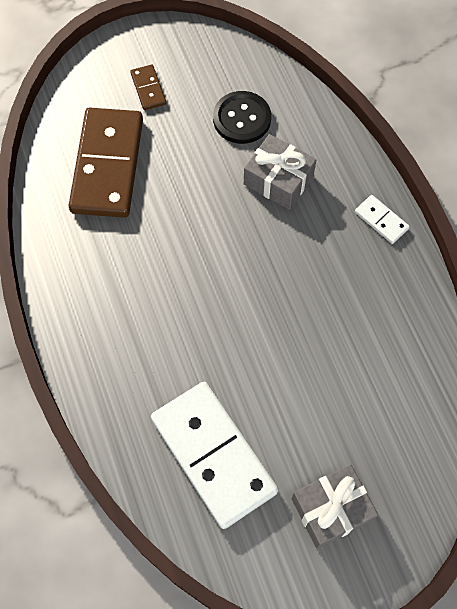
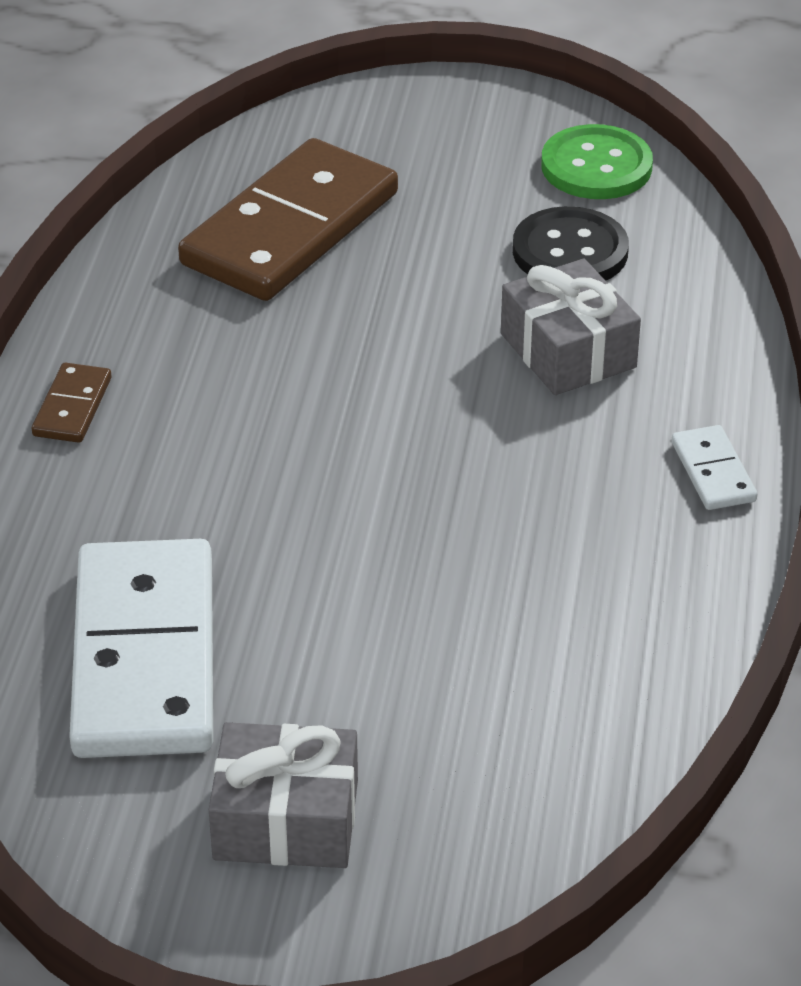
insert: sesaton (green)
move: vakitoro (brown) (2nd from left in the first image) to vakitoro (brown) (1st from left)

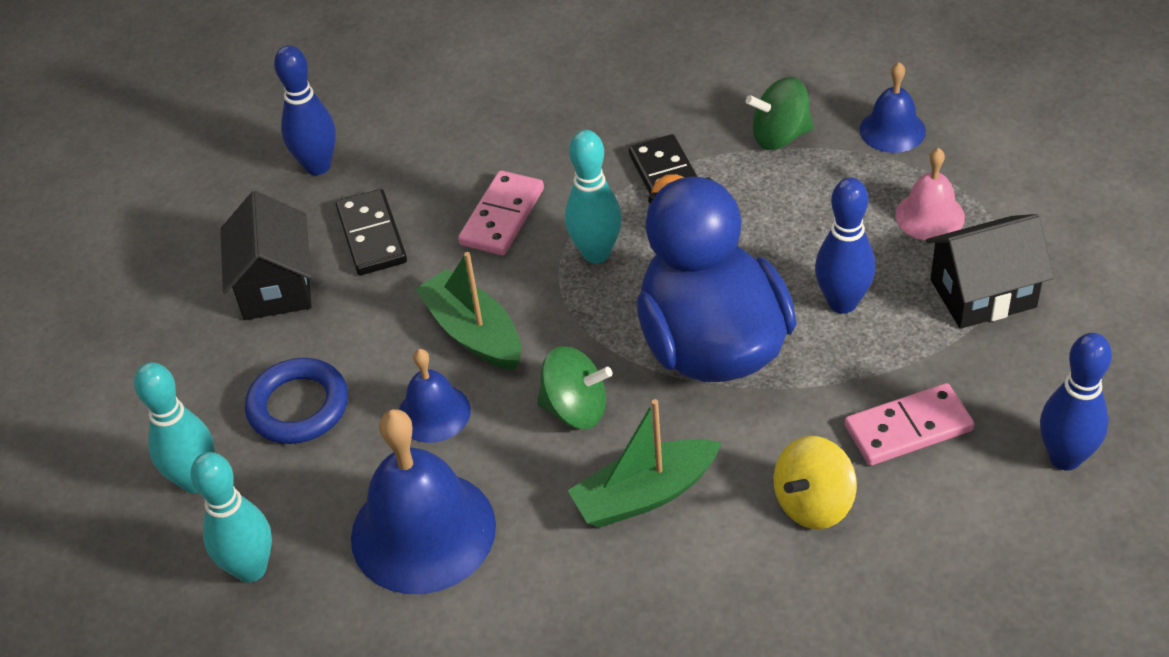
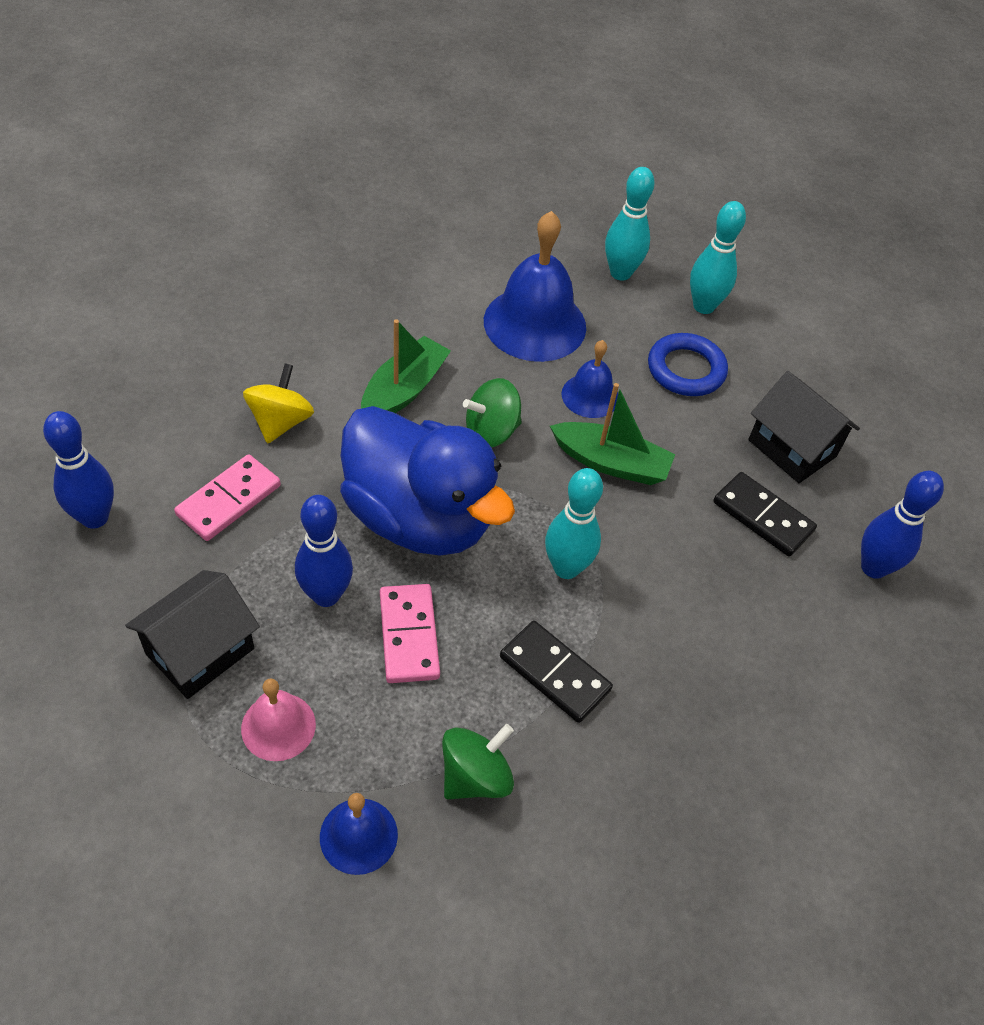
move: vakitoro (pink) (1st from left in the first image) to vakitoro (pink) (2nd from left)

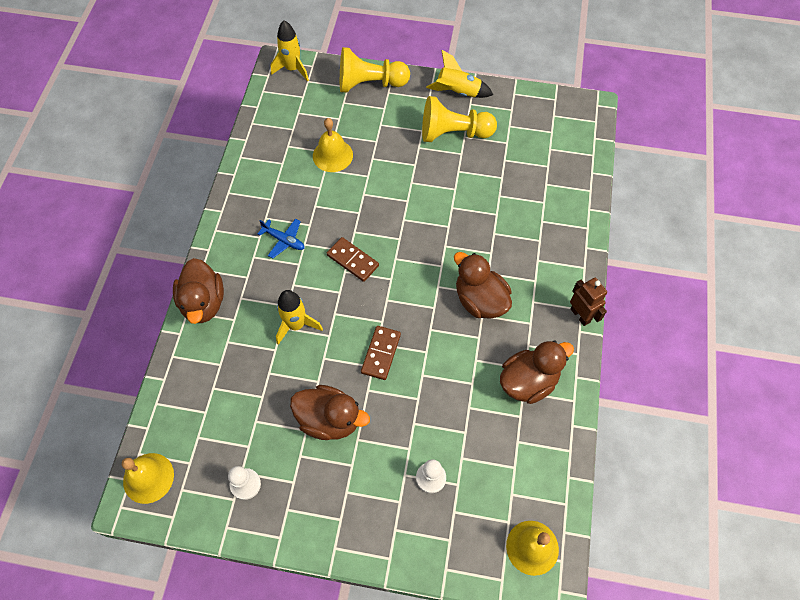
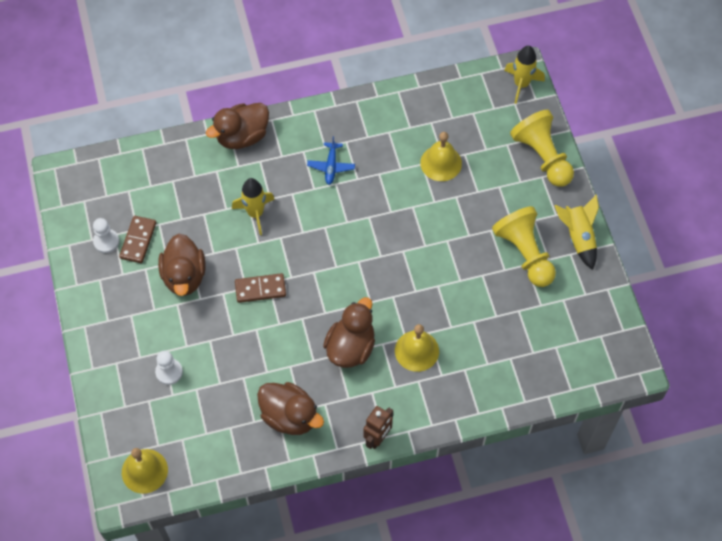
move: vakitoro (brown) (1st from left); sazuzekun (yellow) (1st from left in the first image) to sazuzekun (yellow) (2nd from left)

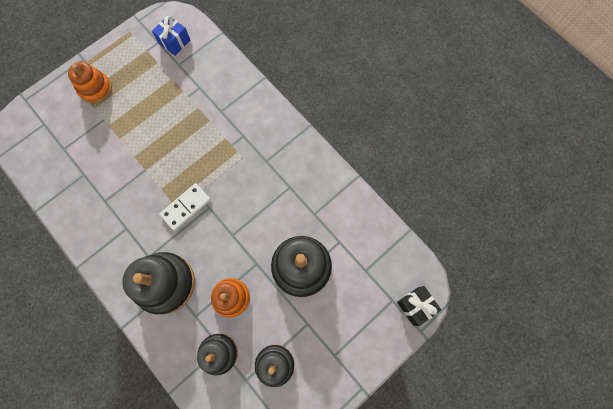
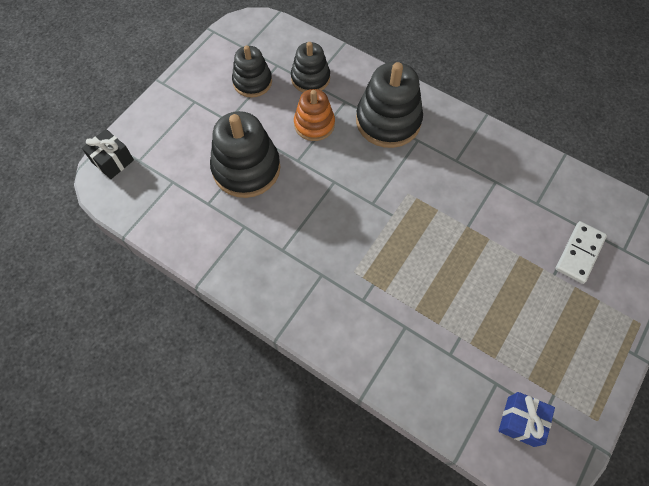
delete: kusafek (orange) (1st from left)
move: vakitoro (white)

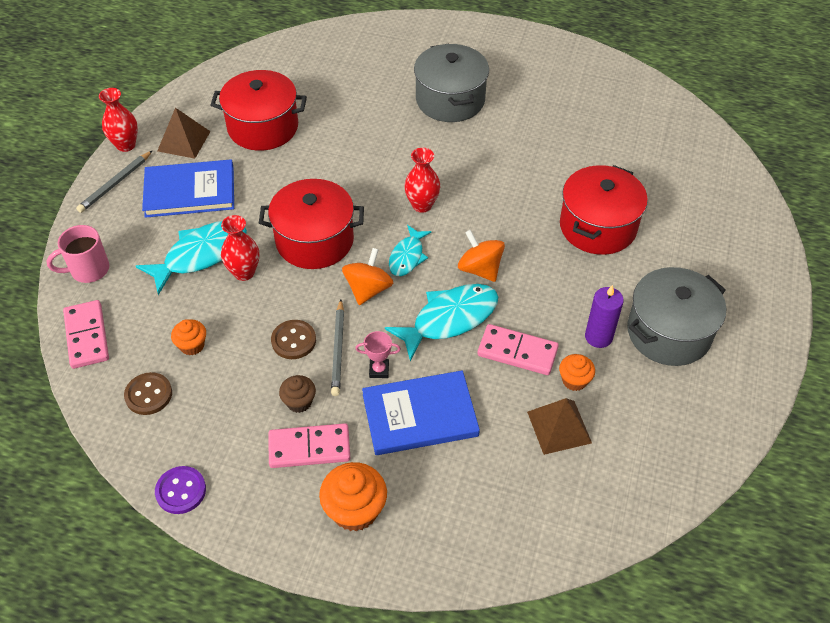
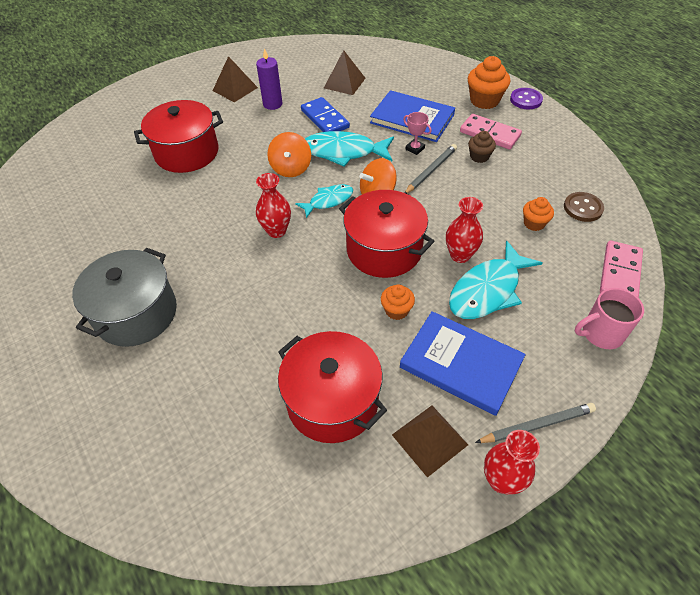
delete: sesaton (brown) (2nd from left)
move: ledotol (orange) (3rd from left in the first image) to ledotol (orange) (1st from left); sesaton (purple)
replace: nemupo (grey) (2nd from left) to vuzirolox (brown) (1st from left)
recolor: vakitoro (pink) (3rd from left) to vakitoro (blue)
rotate: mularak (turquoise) (1st from left in the first image) 45 degrees counterclockwise; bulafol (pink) 150 degrees clockwise

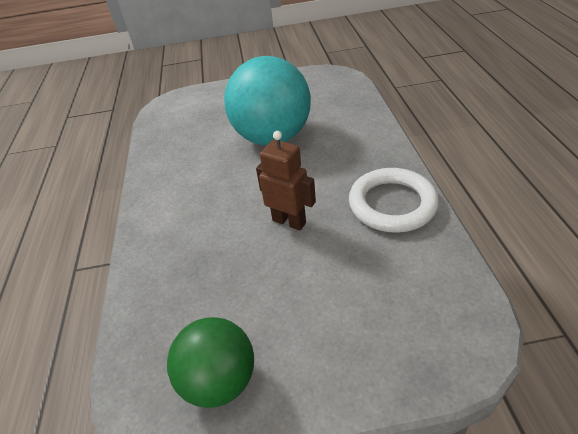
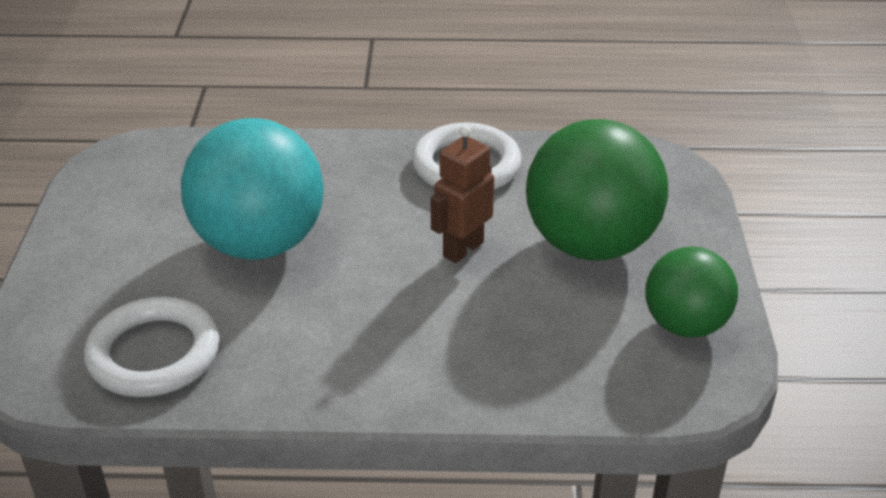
insert: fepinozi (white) (1st from left); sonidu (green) (1st from left)

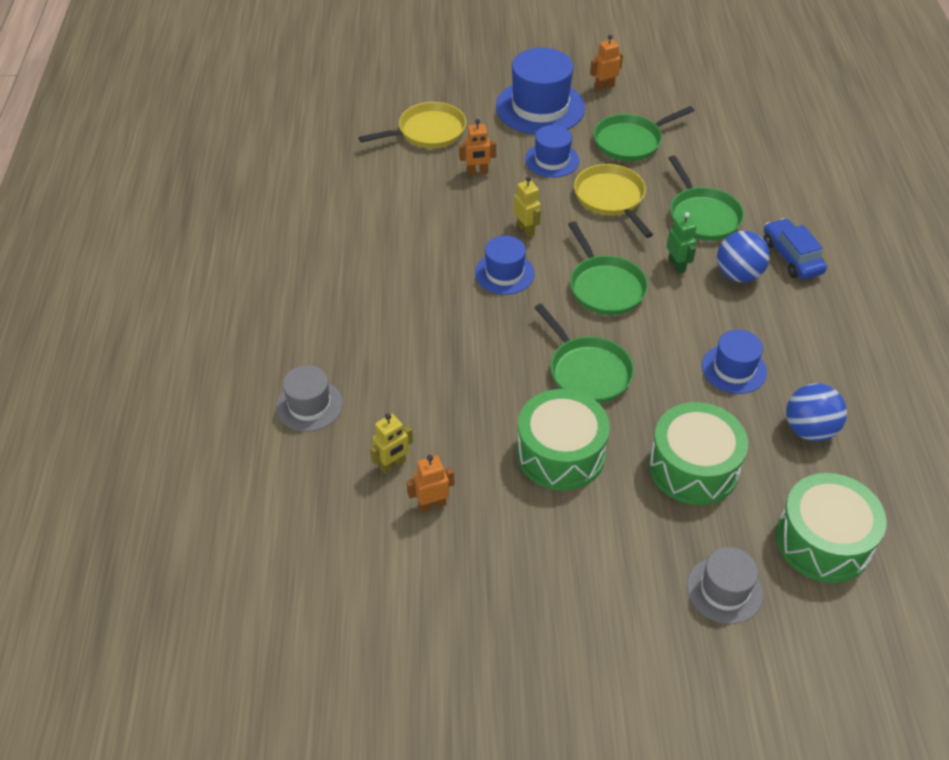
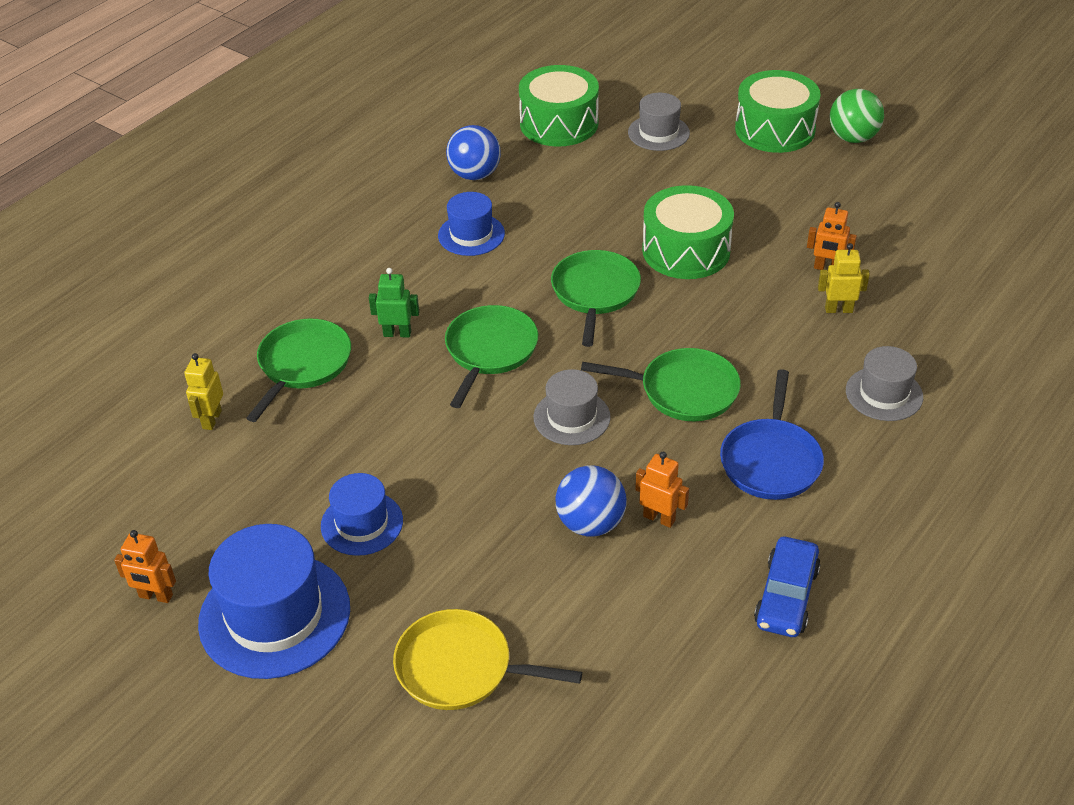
delete: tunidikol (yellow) (2nd from left)
insert: tunidikol (blue); sonidu (green)
move: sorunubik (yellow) (2nd from left in the first image) to sorunubik (yellow) (1st from left); sonidu (blue) (1st from left in the first image) to sonidu (blue) (2nd from left); tunidikol (green) (3rd from left in the first image) to tunidikol (green) (4th from left); sorunubik (orange) (2nd from left); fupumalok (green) (2nd from left in the first image) to fupumalok (green) (3rd from left); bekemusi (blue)
recolor: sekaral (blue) (1st from left) to sekaral (grey) (1st from left)
rotate: sorunubik (green) 75 degrees clockwise

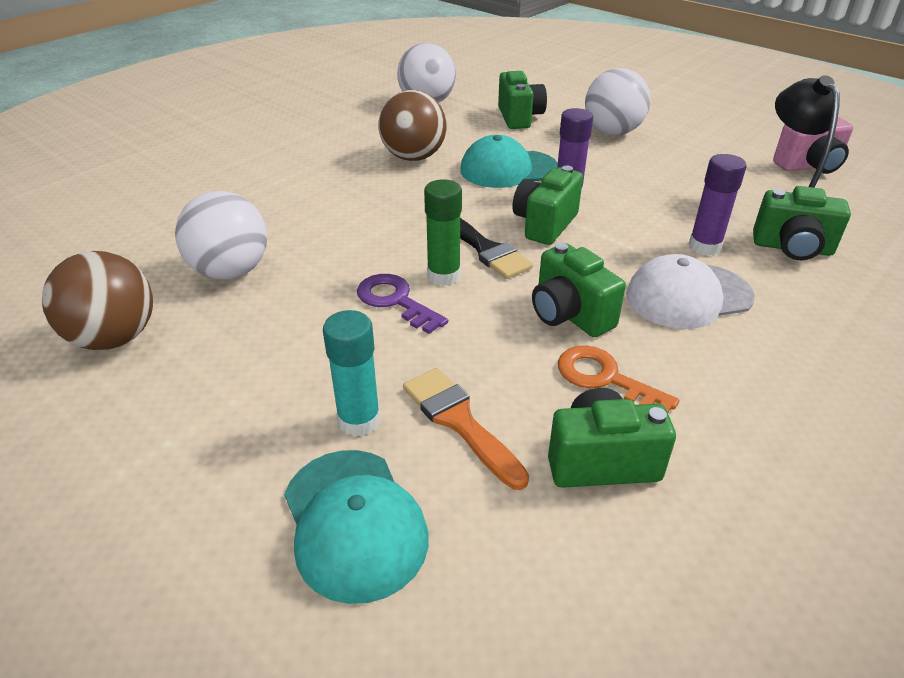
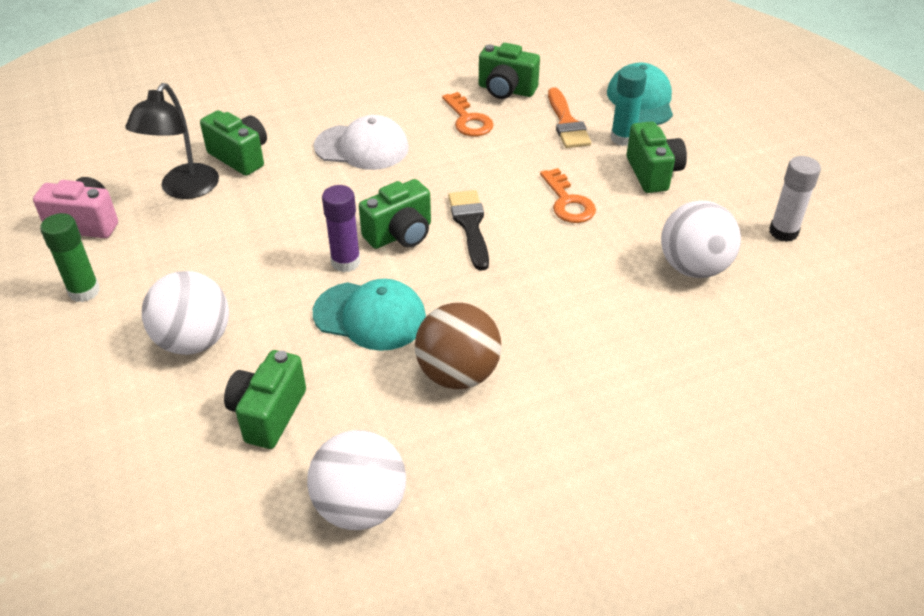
delete: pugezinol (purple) (2nd from left)
move: pugezinol (green); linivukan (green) (3rd from left in the first image) to linivukan (green) (5th from left)
replace: sonidu (brown) (1st from left) to pugezinol (white)
recolor: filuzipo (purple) to filuzipo (orange) (2nd from left)

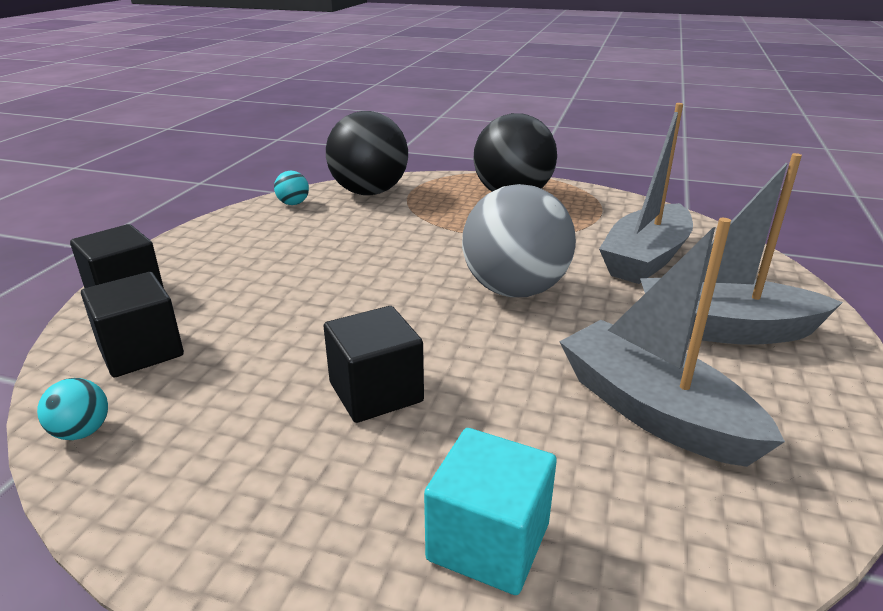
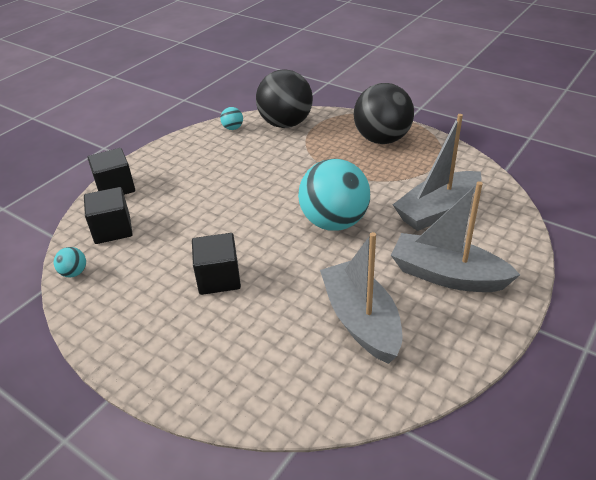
delete: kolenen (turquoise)
recolor: sonidu (grey) to sonidu (turquoise) (3rd from left)

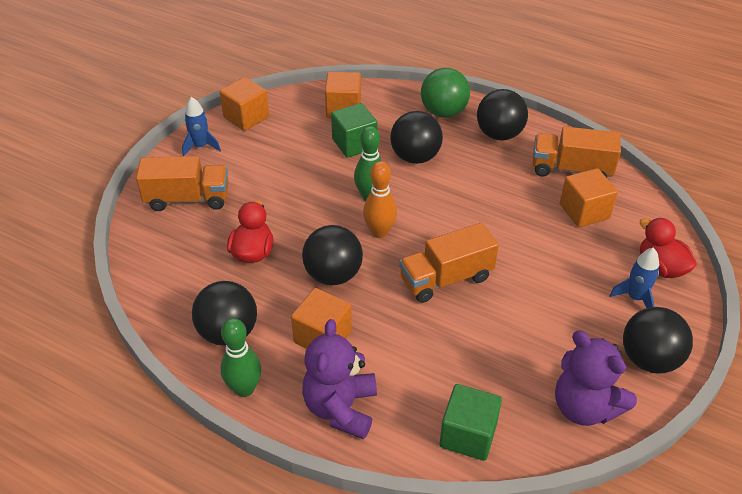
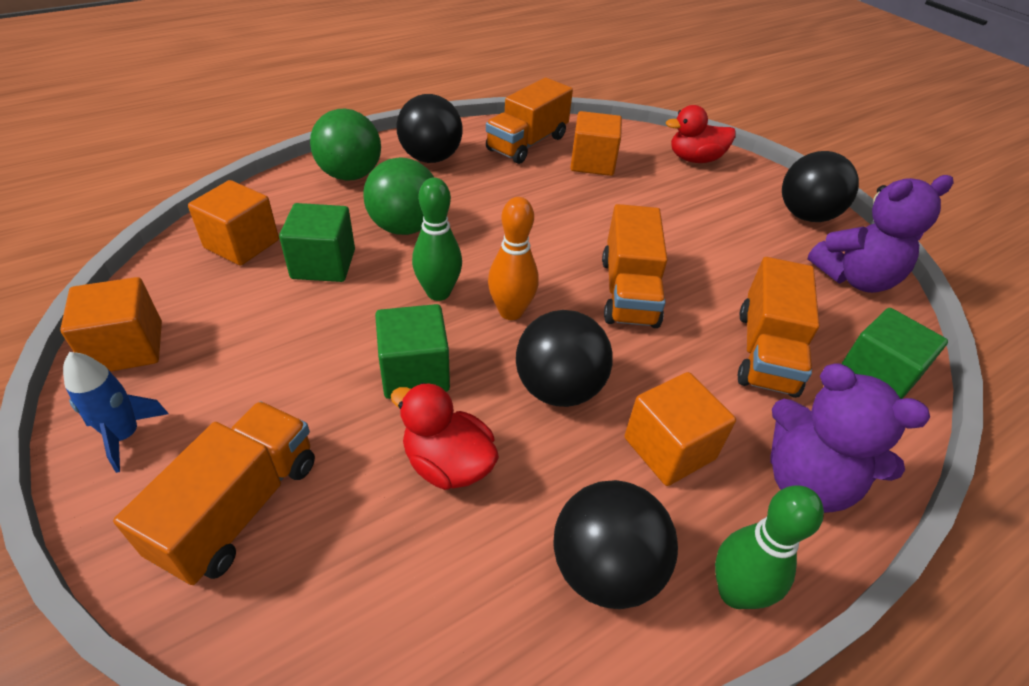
delete: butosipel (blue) (2nd from left)
insert: kolenen (green) (2nd from left); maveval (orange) (4th from left)
recolor: sonidu (black) (3rd from left) to sonidu (green) (2nd from left)

